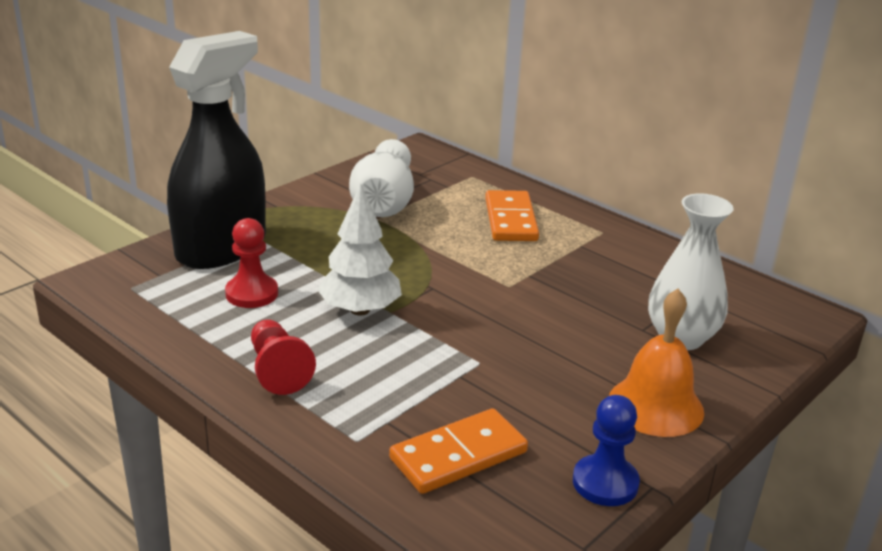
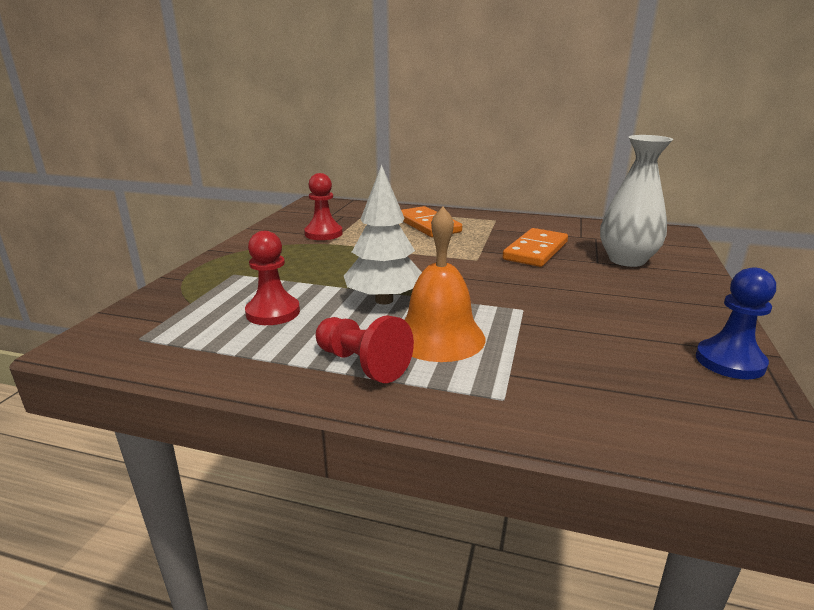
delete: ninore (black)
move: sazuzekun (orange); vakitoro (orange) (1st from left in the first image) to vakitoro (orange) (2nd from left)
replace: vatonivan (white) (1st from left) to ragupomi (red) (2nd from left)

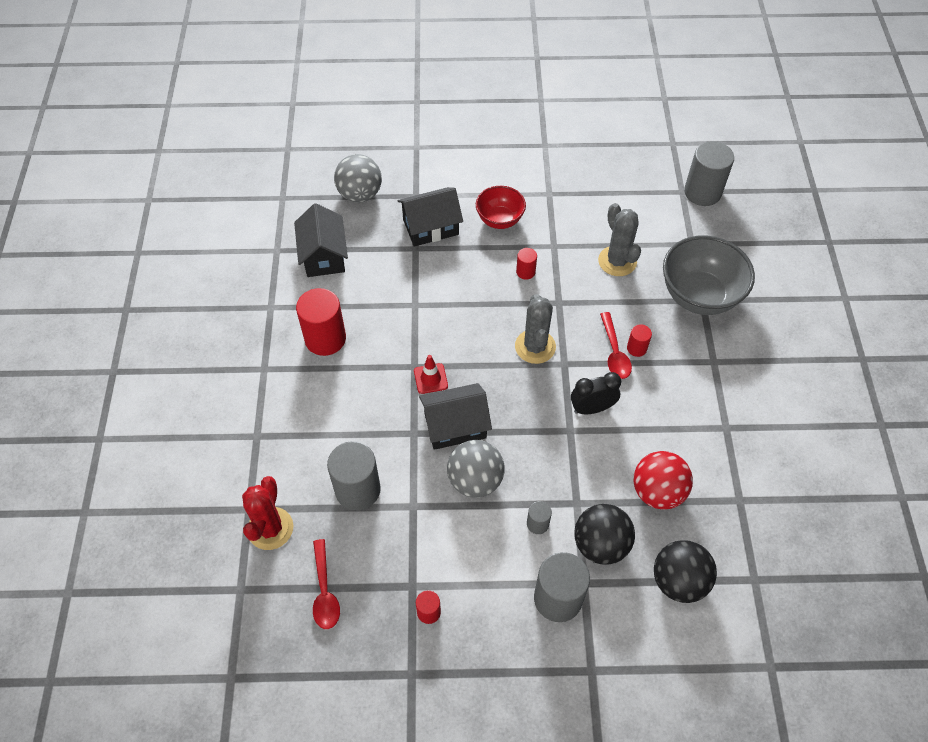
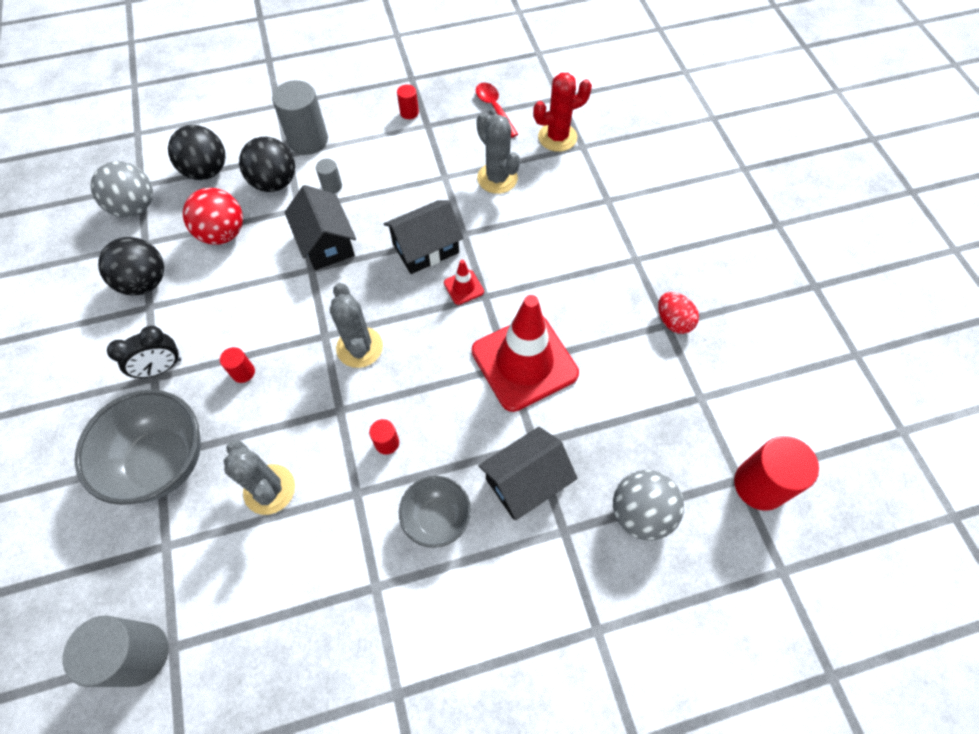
delete: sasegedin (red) (2nd from left)
insert: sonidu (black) (1st from left); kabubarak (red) (2nd from left); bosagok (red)
move: sonidu (grey) (2nd from left in the first image) to sonidu (grey) (1st from left); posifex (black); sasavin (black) (1st from left); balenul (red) (1st from left in the first image) to balenul (red) (4th from left)
replace: balenul (grey) (1st from left) to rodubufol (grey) (3rd from left)
recolor: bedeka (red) to bedeka (grey) (2nd from left)
rotate: rodubufol (red) 75 degrees clockwise

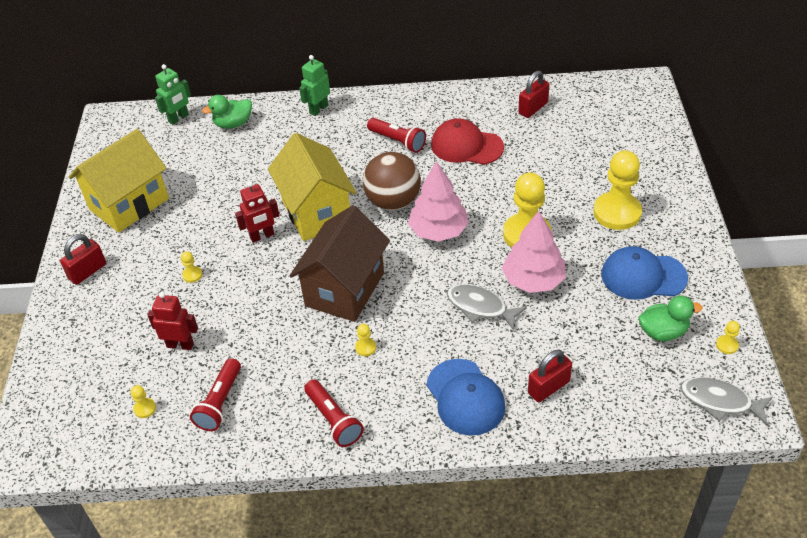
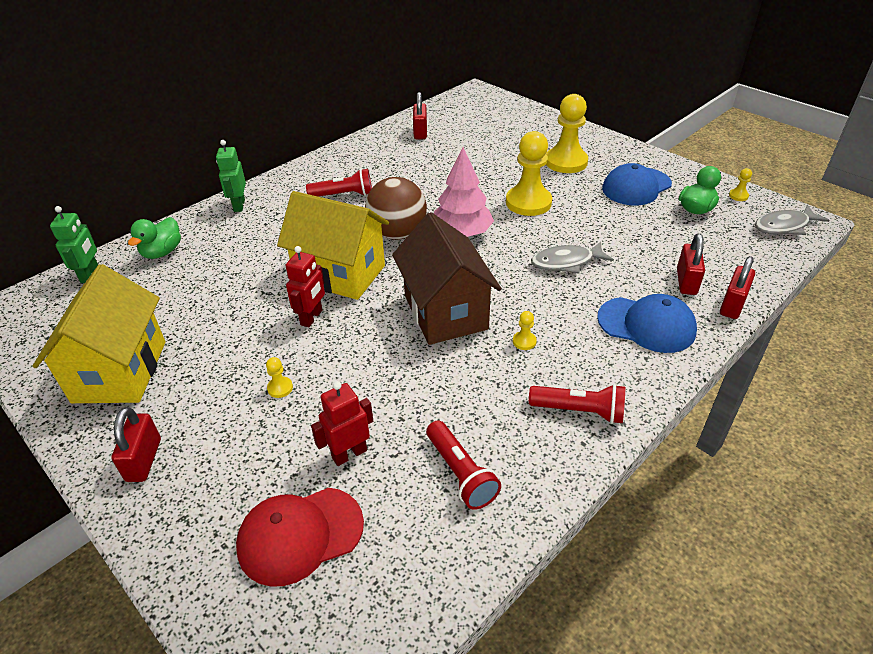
delete: ragupomi (yellow) (1st from left); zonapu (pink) (2nd from left)
insert: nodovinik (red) (4th from left)
move: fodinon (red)

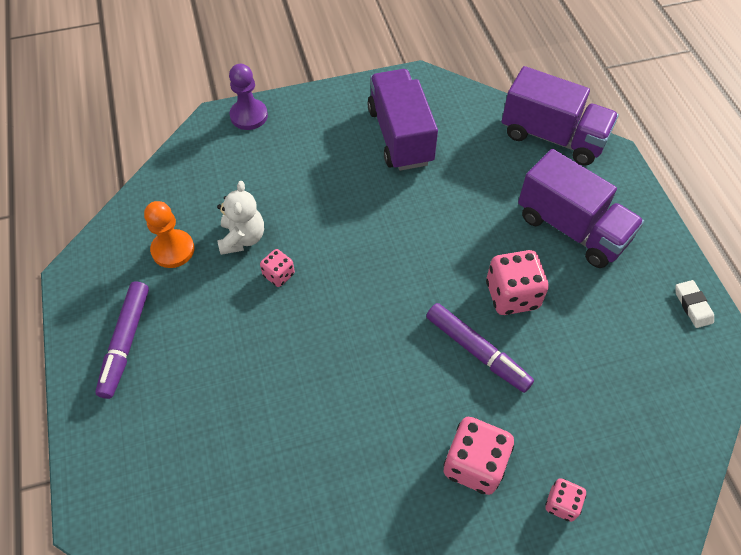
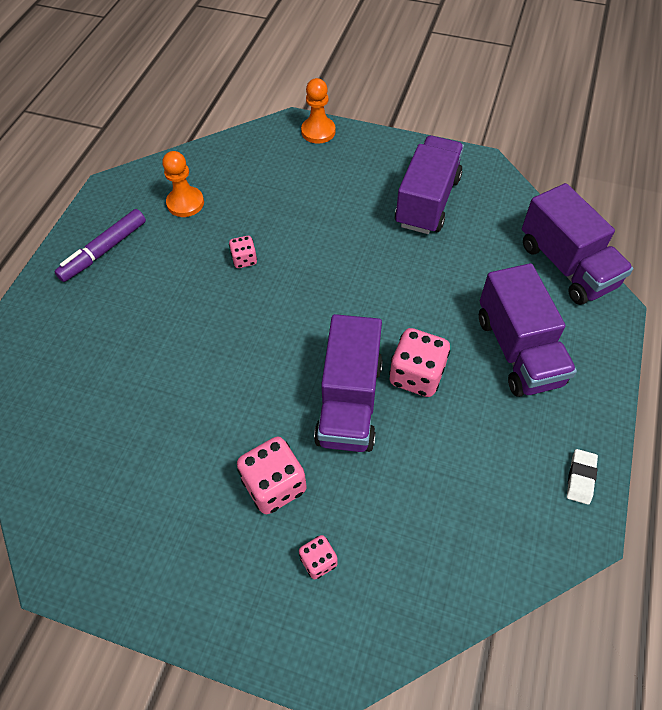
delete: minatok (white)
replace: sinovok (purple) (2nd from left) to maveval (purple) (1st from left)
recolor: ragupomi (purple) to ragupomi (orange) (2nd from left)

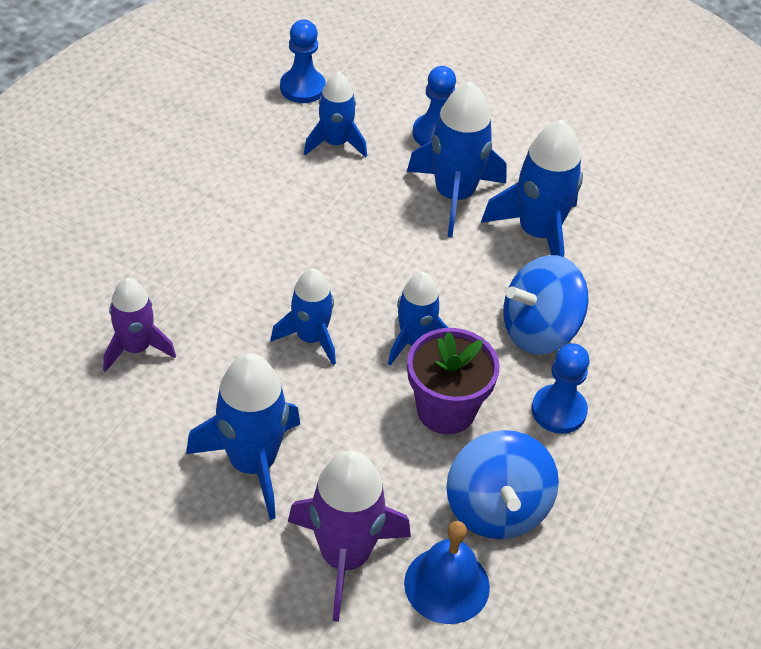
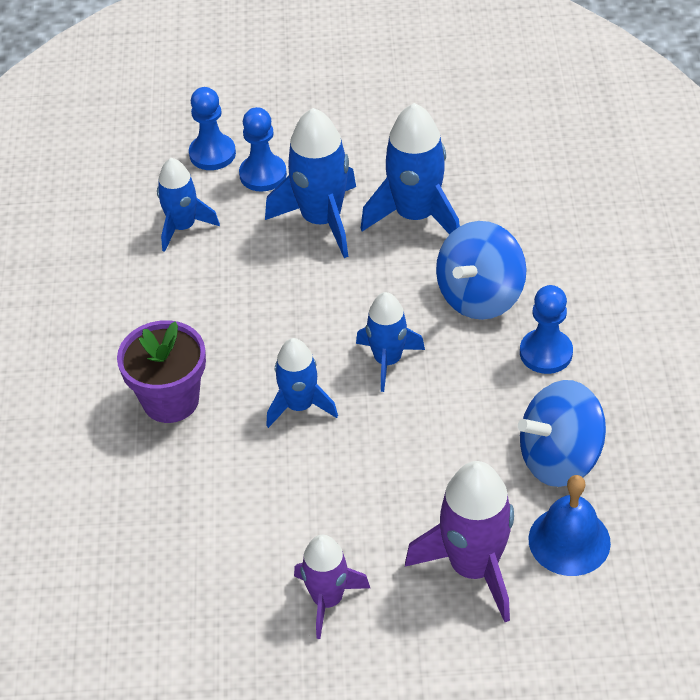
delete: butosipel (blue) (1st from left)
move: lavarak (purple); ragupomi (blue) (1st from left); butosipel (purple) (1st from left)
rotate: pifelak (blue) (1st from left in the first image) 105 degrees clockwise

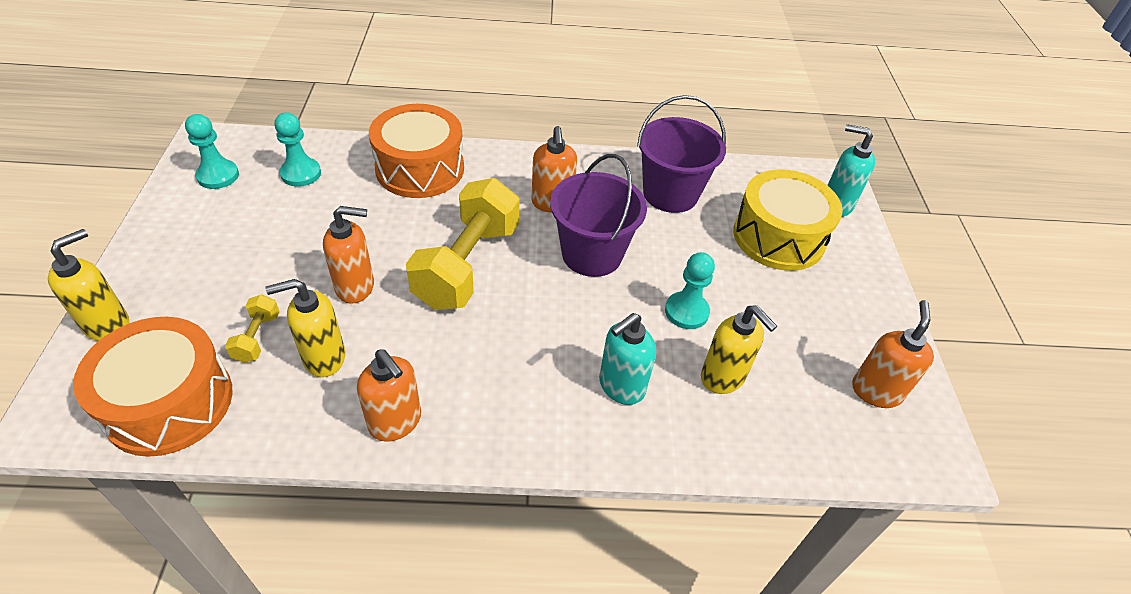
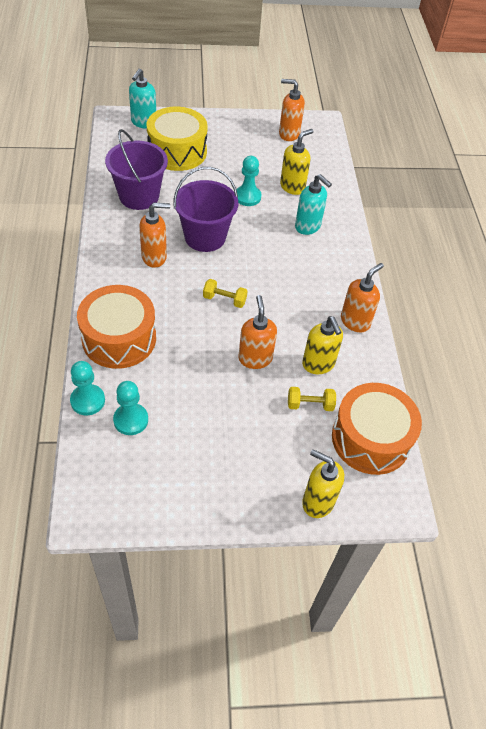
move: ragupomi (turquoise) (1st from left)
resize: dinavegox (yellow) (2nd from left in the first image) x0.43

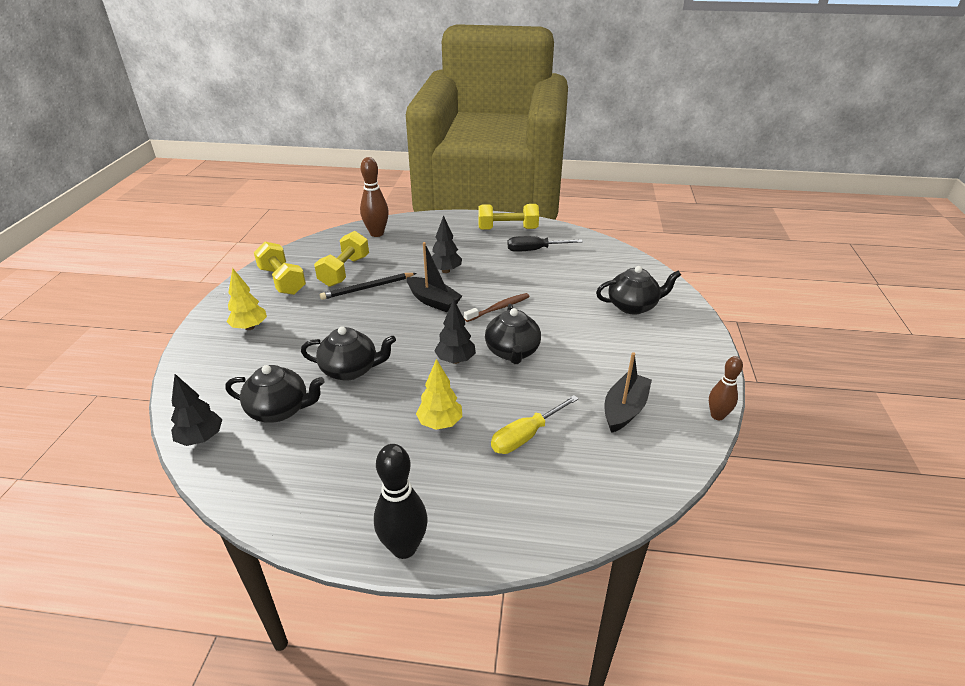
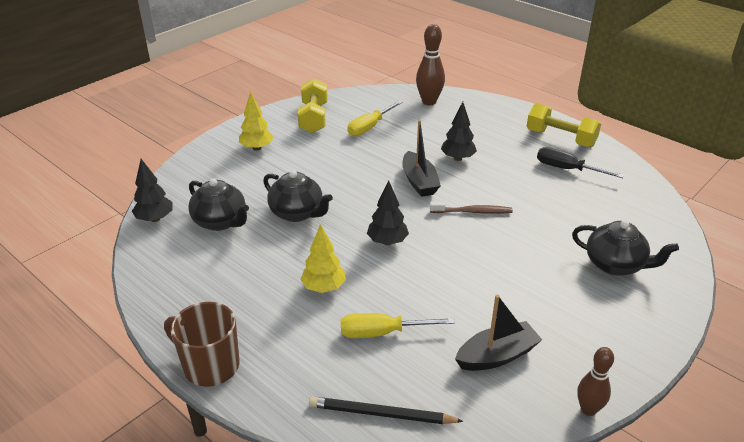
delete: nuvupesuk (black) (3rd from left)
move: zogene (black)
replace: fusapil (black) to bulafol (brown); dinavegox (yellow) (2nd from left) to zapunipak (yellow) (1st from left)

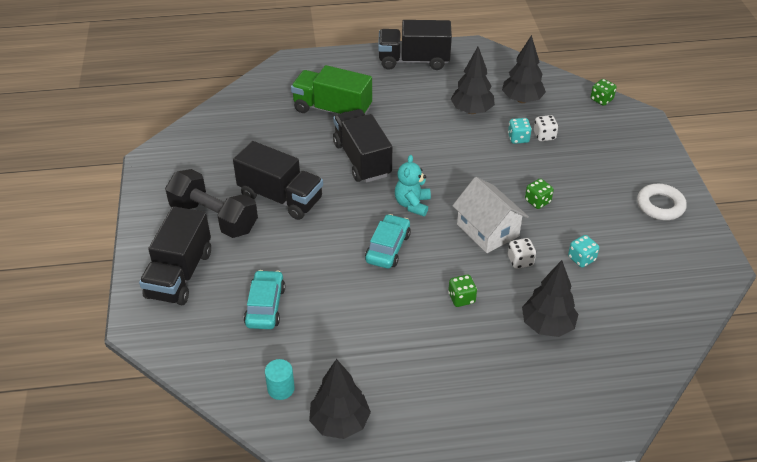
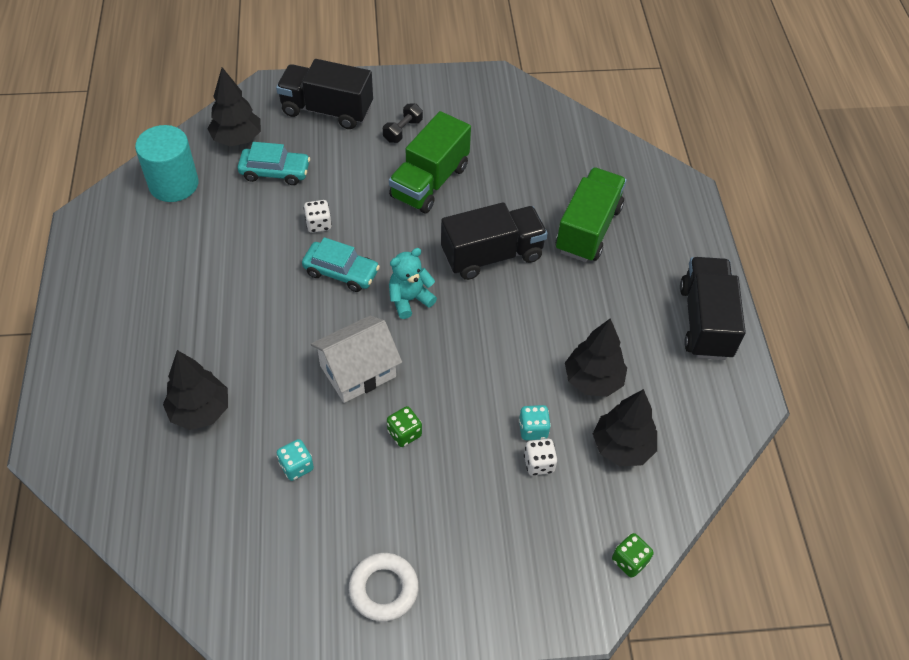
delete: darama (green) (1st from left)
move: zonapu (black) (1st from left in the first image) to zonapu (black) (2nd from left); darama (white) (1st from left)
recolor: maveval (black) (2nd from left) to maveval (green) (1st from left)
rotate: minatok (turquoise) 45 degrees counterclockwise
resize: balenul (turquoise) x1.96; dinavegox (black) x0.48

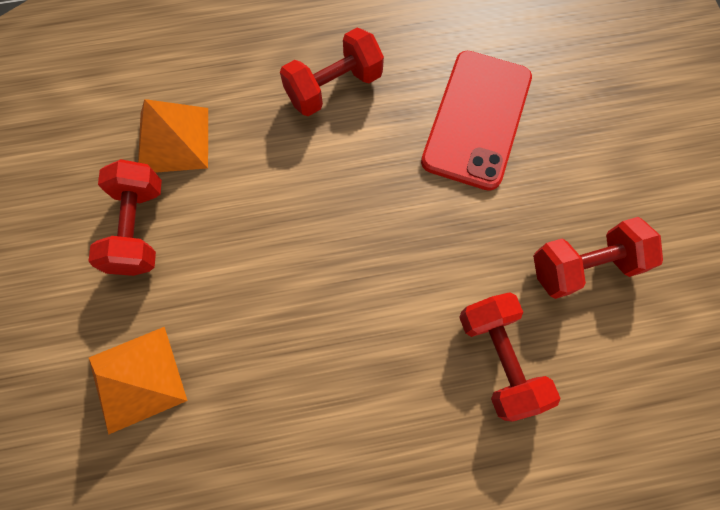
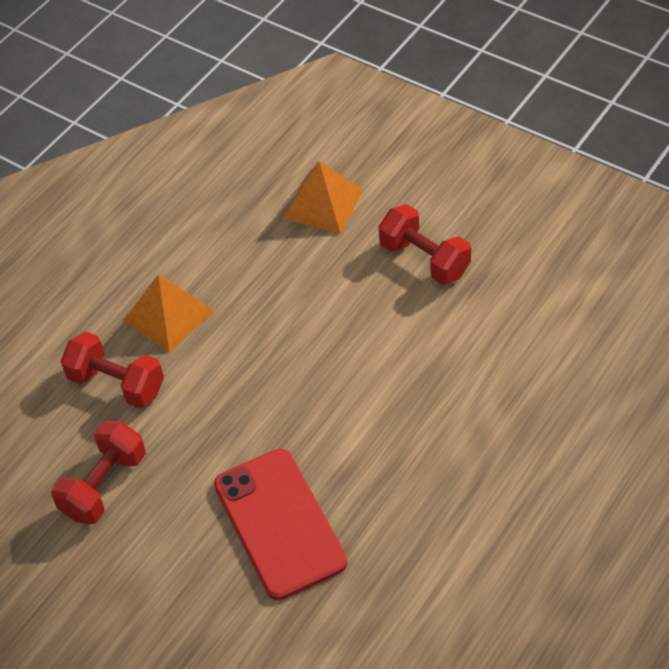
delete: dinavegox (red) (2nd from left)
move: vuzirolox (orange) (2nd from left in the first image) to vuzirolox (orange) (1st from left)

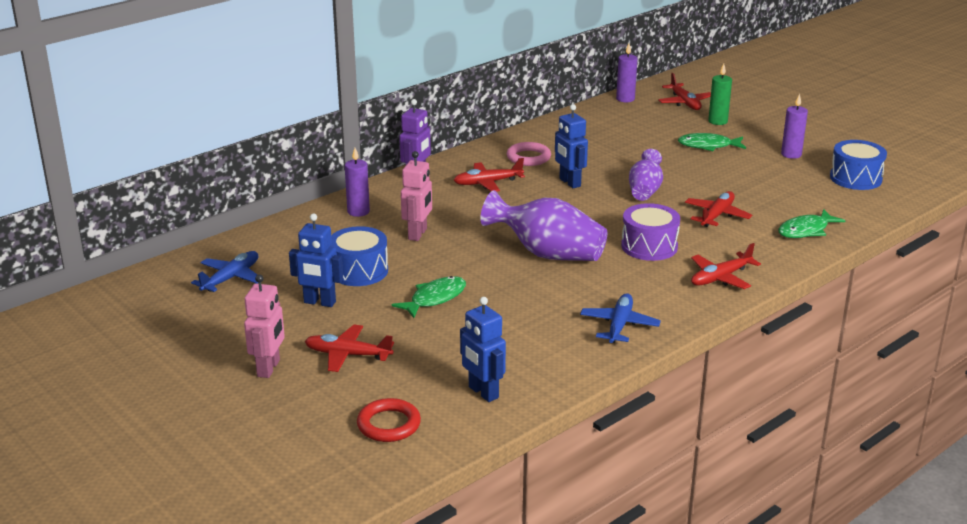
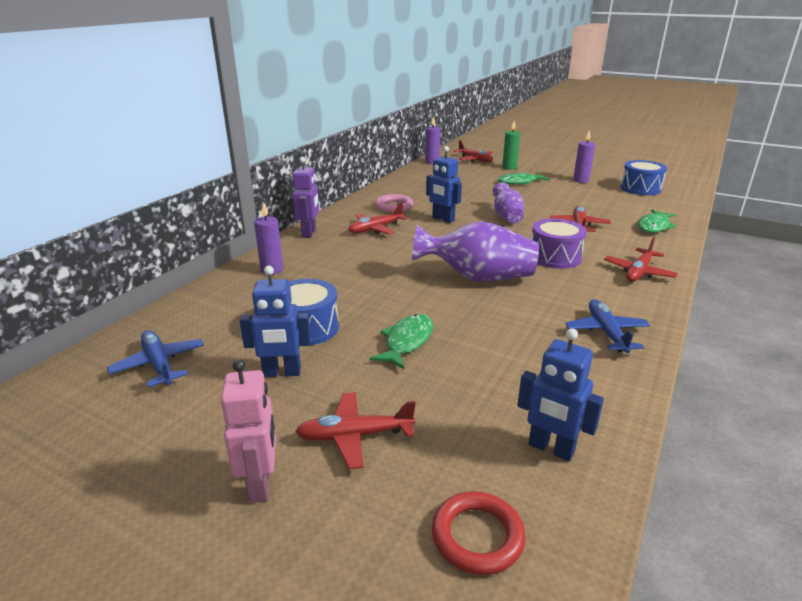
delete: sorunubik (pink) (2nd from left)
rotate: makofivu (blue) (1st from left) 45 degrees counterclockwise

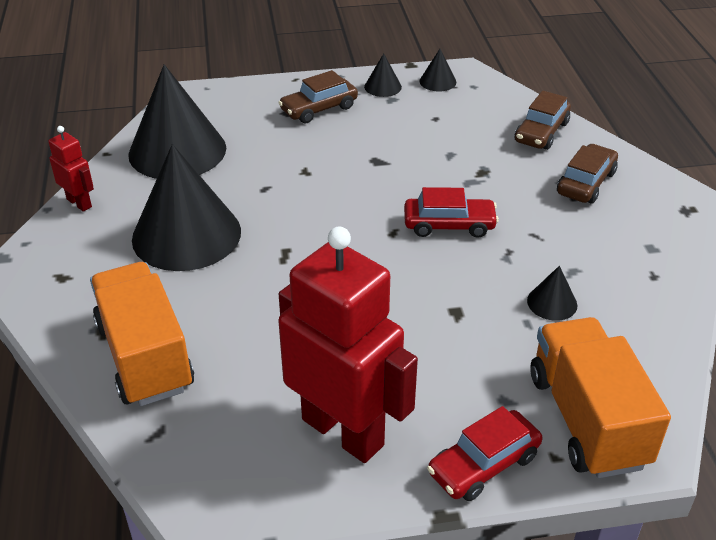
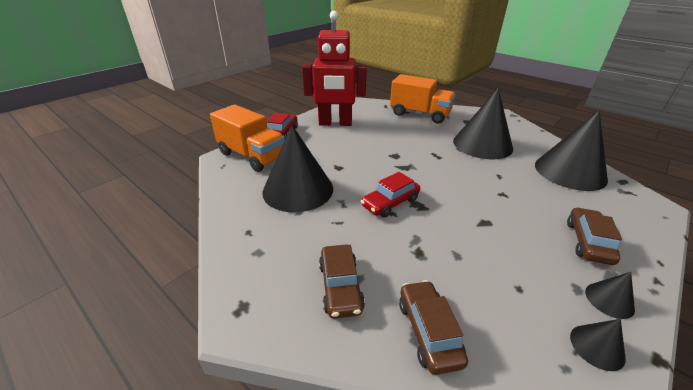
delete: sorunubik (red) (1st from left)
resize: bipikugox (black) (5th from left in the first image) x2.36

